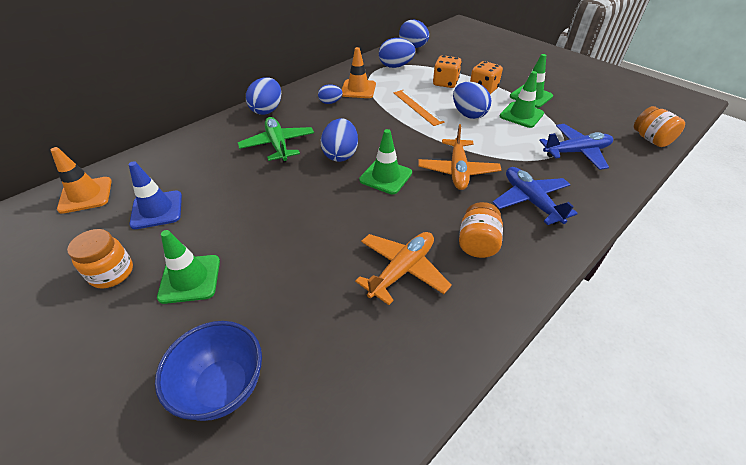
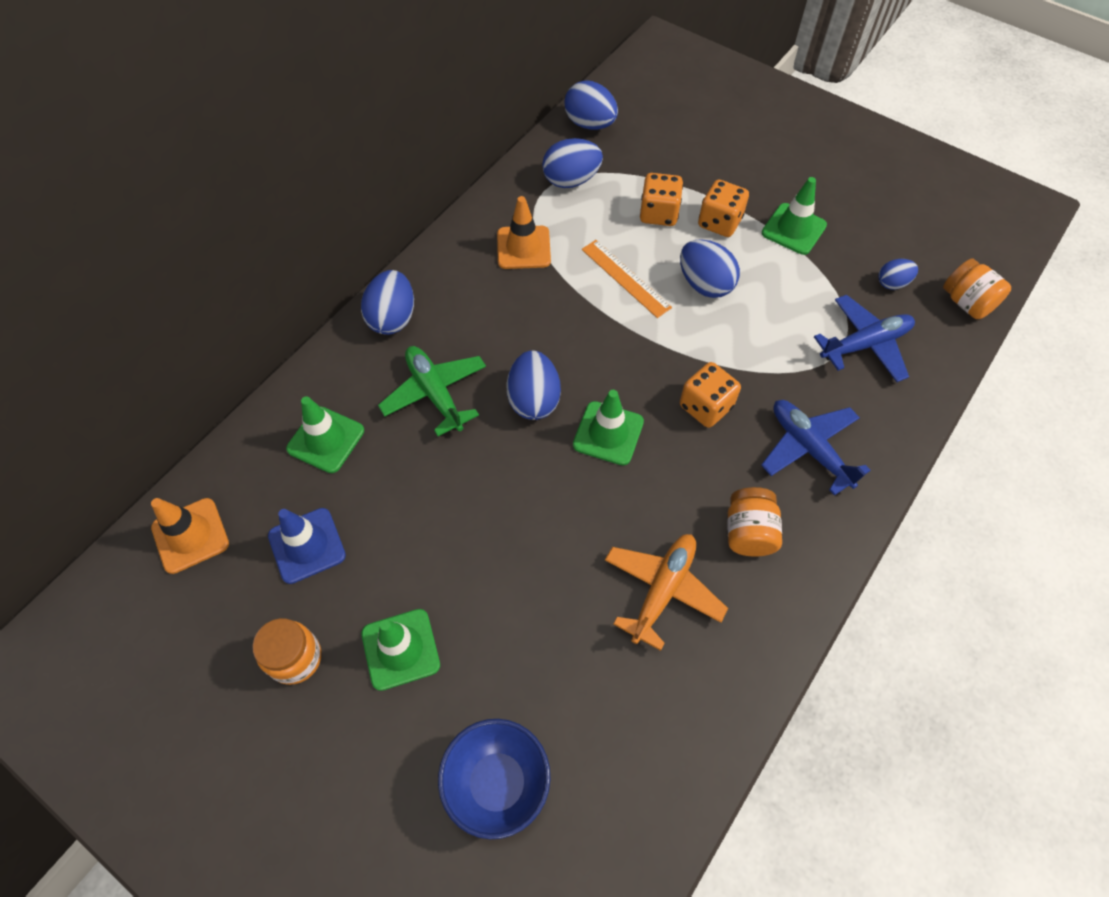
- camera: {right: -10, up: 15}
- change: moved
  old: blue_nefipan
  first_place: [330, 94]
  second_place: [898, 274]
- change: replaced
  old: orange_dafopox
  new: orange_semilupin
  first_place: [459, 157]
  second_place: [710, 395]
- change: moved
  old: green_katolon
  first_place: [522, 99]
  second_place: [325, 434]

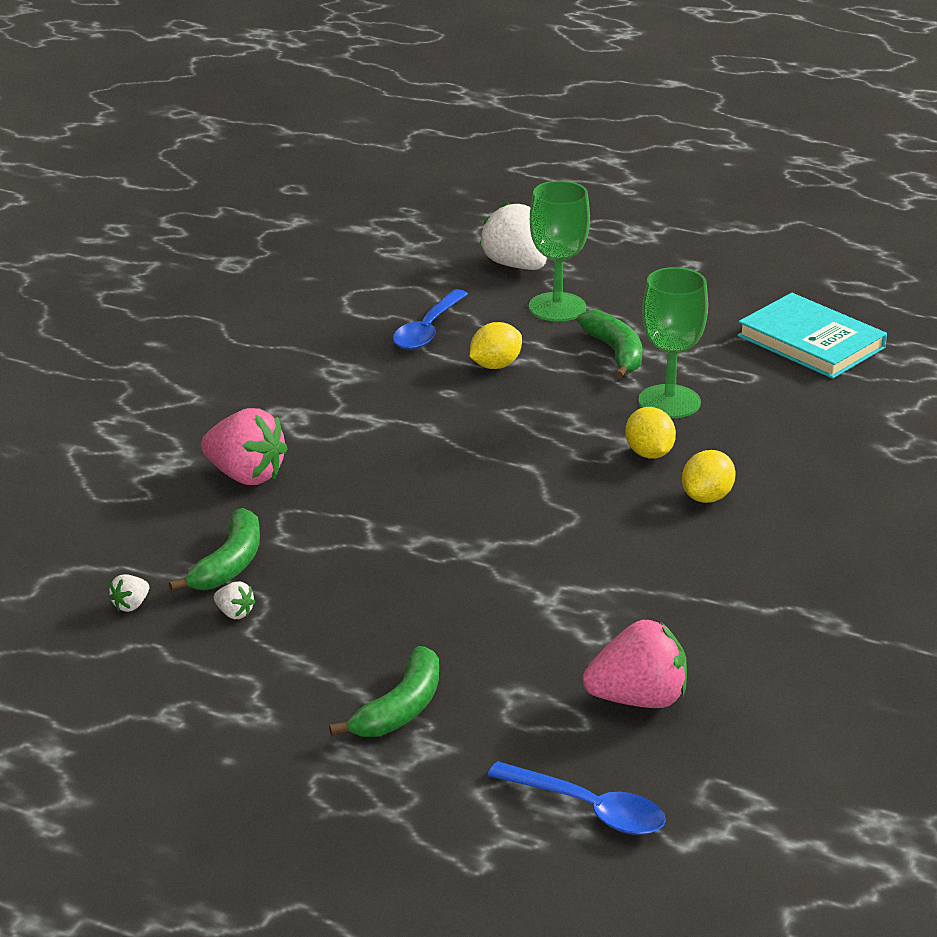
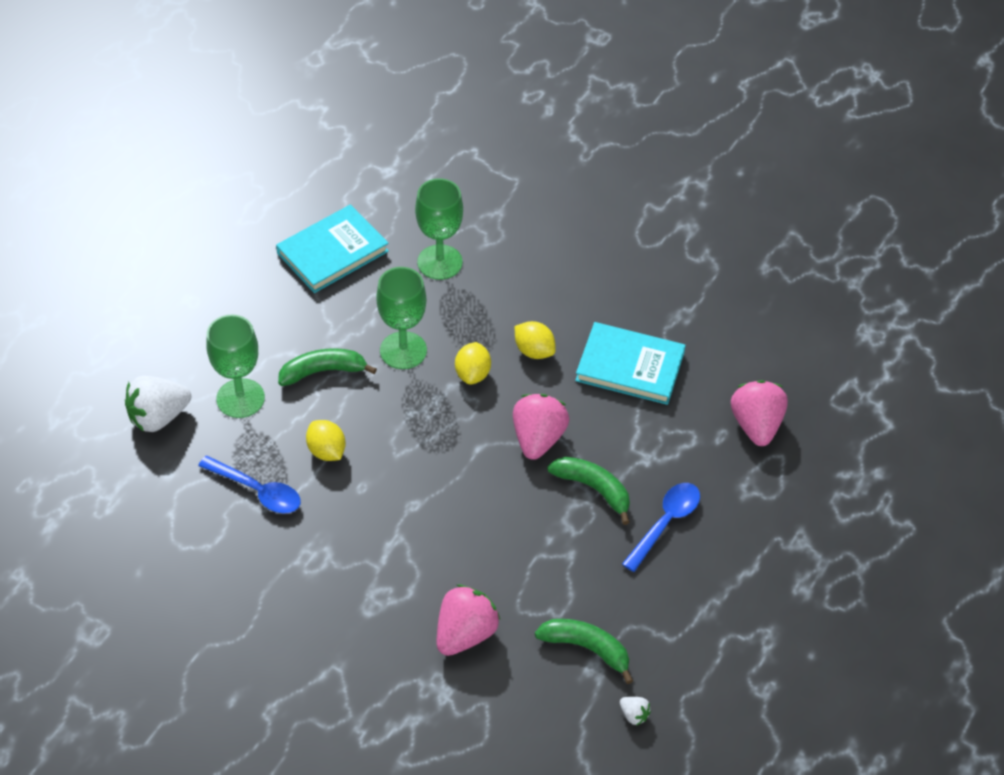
- camera: {right: -85, up: 20}
- change: removed
  old: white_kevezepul
  first_place: [234, 600]
- change: moved
  old: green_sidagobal
  first_place: [384, 691]
  second_place: [588, 491]
- change: moved
  old: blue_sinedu
  first_place: [576, 798]
  second_place: [661, 527]
- change: turned
  old: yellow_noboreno
  first_place: [650, 433]
  second_place: [473, 363]
  degrees: -75
- change: added
  new: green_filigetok
  second_place: [439, 229]
- change: added
  new: pink_kevezepul
  second_place: [541, 427]
- change: added
  new: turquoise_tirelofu
  second_place: [630, 363]

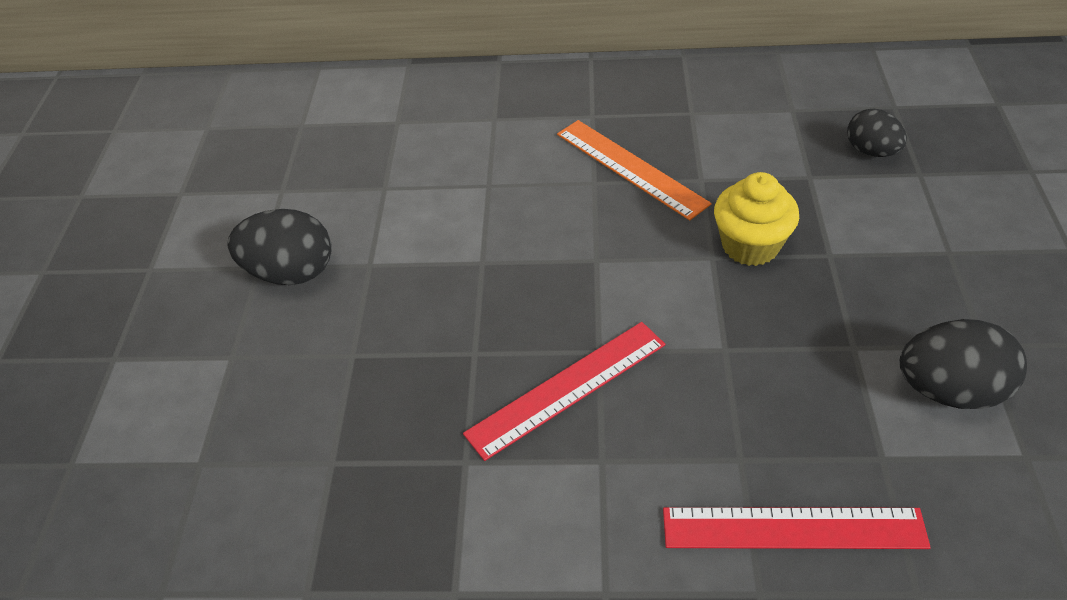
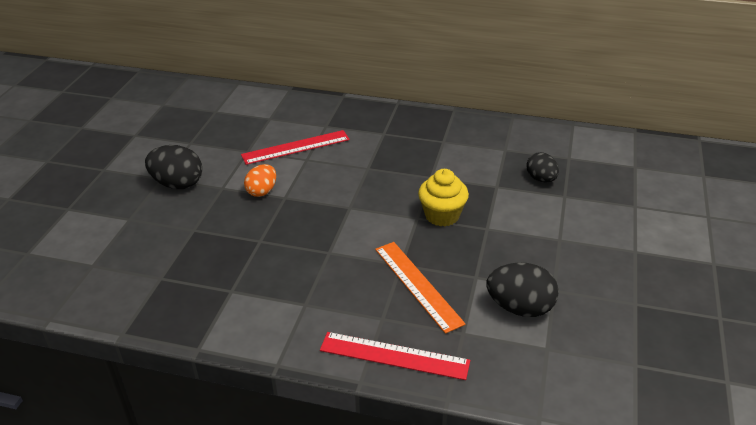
- camera: {right: 10, up: -10}
- change: moved
  old: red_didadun
  first_place: [564, 391]
  second_place: [295, 147]
- change: moved
  old: orange_didadun
  first_place: [634, 170]
  second_place: [420, 288]
- change: added
  new: orange_nefipan
  second_place: [260, 180]

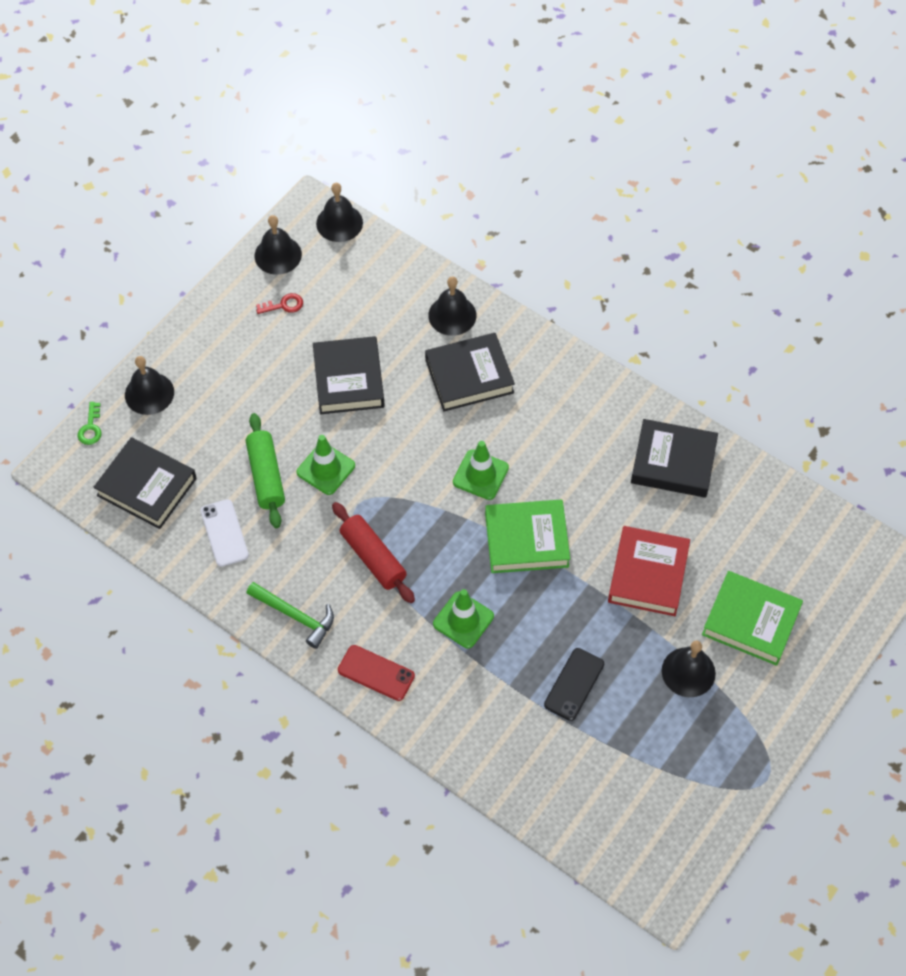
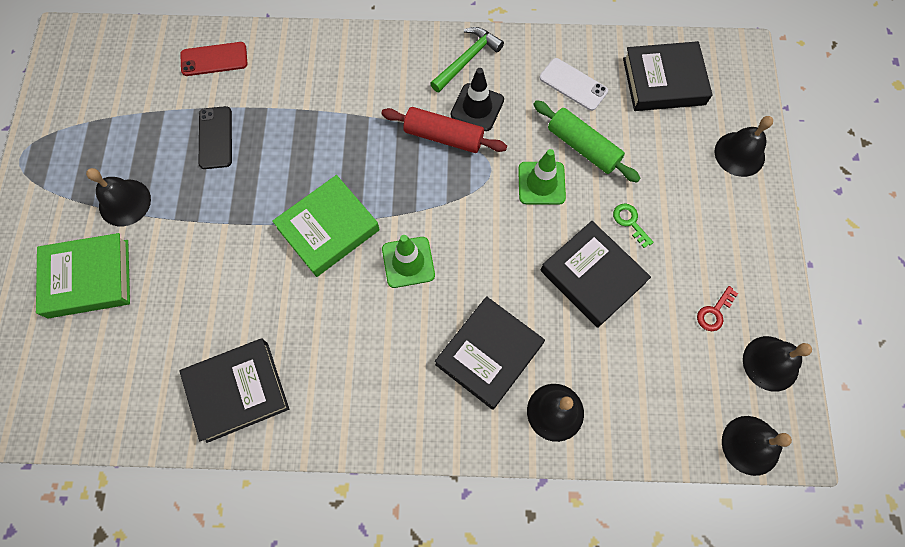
- camera: {right: 145, up: 10}
- change: moved
  old: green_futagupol
  first_place: [89, 423]
  second_place: [633, 225]
- change: turned
  old: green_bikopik
  first_place: [290, 615]
  second_place: [467, 59]
  degrees: 135
- change: moved
  old: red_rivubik
  first_place: [376, 673]
  second_place: [213, 59]
- change: removed
  old: green_katolon
  first_place: [463, 618]
- change: removed
  old: red_tirelofu
  first_place: [649, 571]
- change: added
  new: black_katolon
  second_place: [477, 99]

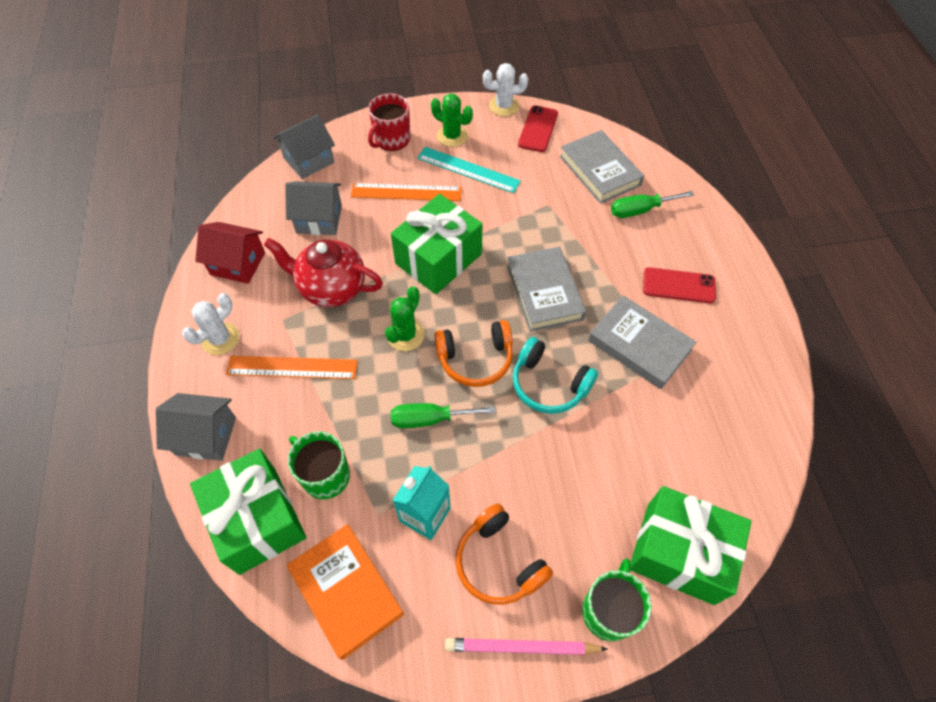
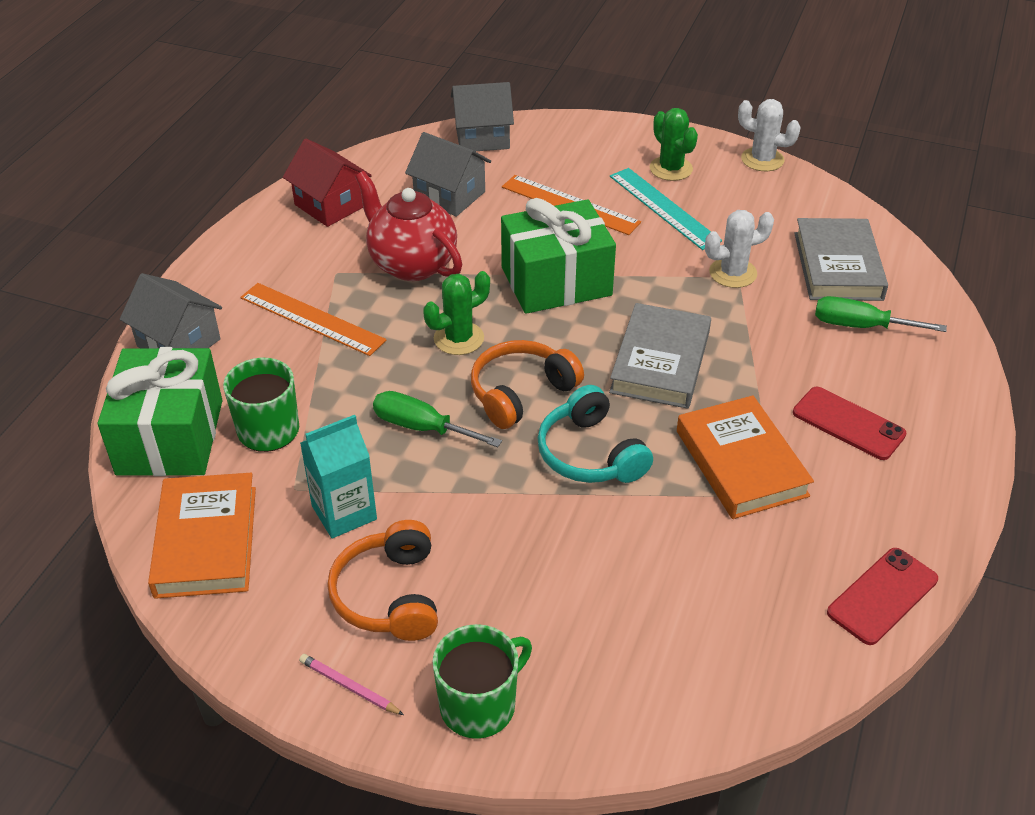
- camera: {right: 30, up: -15}
- change: moved
  old: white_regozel
  first_place: [210, 324]
  second_place: [739, 249]
- change: removed
  old: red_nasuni
  first_place: [389, 122]
- change: turned
  old: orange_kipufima
  first_place: [473, 353]
  second_place: [527, 384]
  degrees: 120
- change: resized
  old: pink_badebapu
  first_place: [526, 646]
  second_place: [351, 684]
  factor: 0.58
- change: moved
  old: red_rivubik
  first_place: [538, 128]
  second_place: [882, 596]
- change: recoloured
  old: grey_tirelofu
  new: orange_tirelofu
  first_place: [642, 342]
  second_place: [745, 457]
- change: removed
  old: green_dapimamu
  first_place: [691, 545]

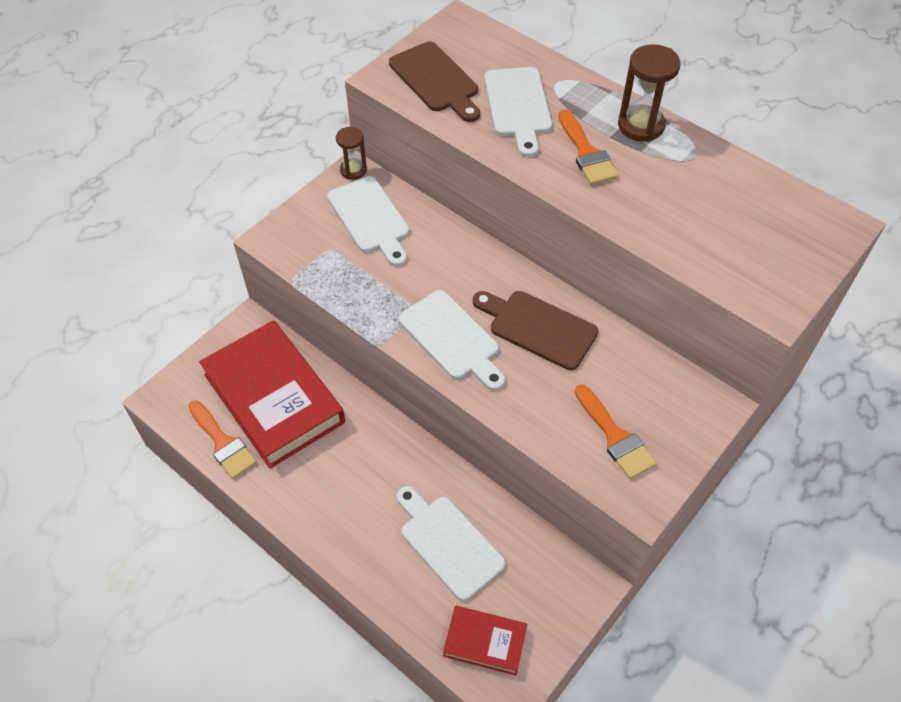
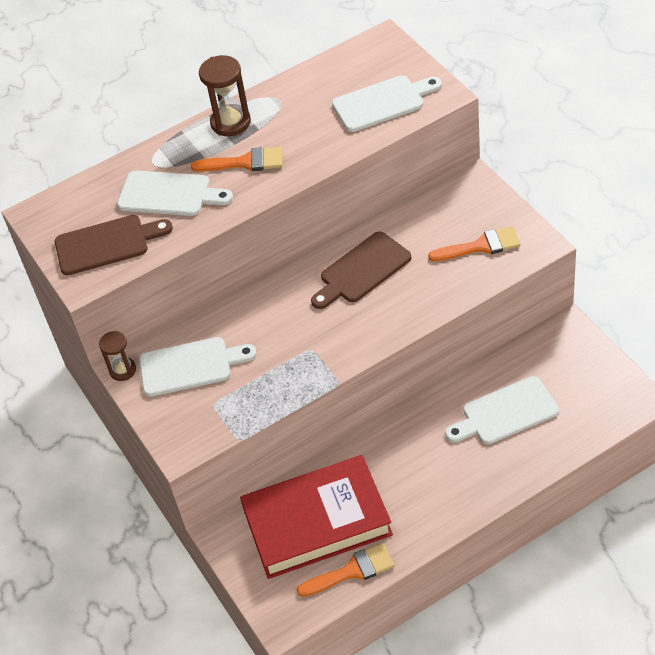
- camera: {right: -65, up: -5}
- change: moved
  old: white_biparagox
  first_place: [452, 340]
  second_place: [387, 103]
- change: removed
  old: red_tirelofu
  first_place: [485, 640]

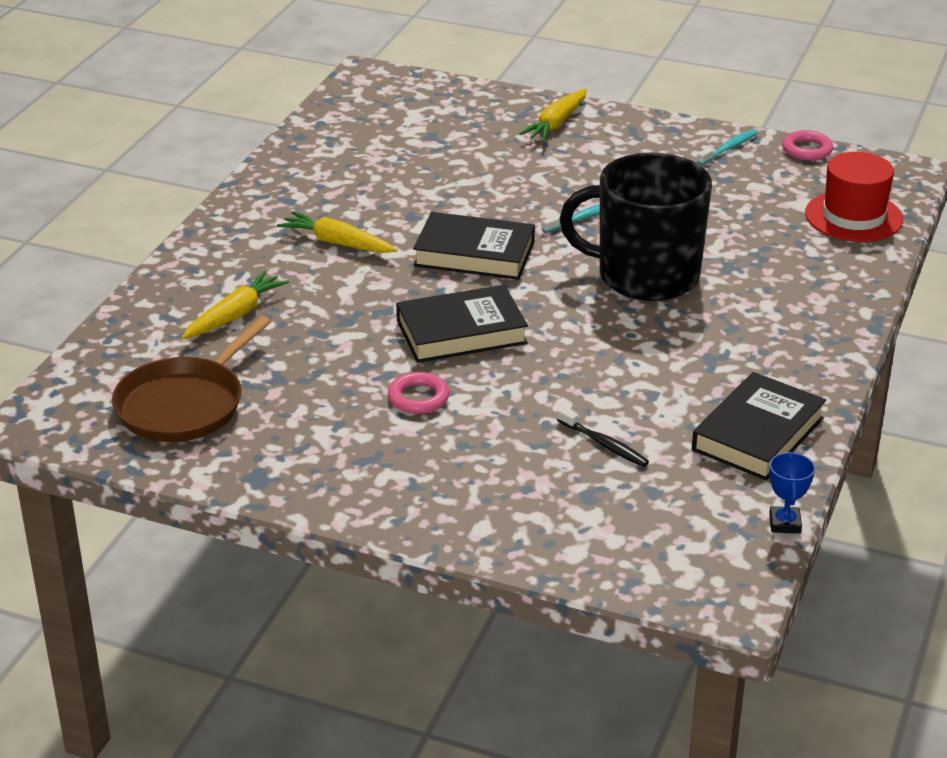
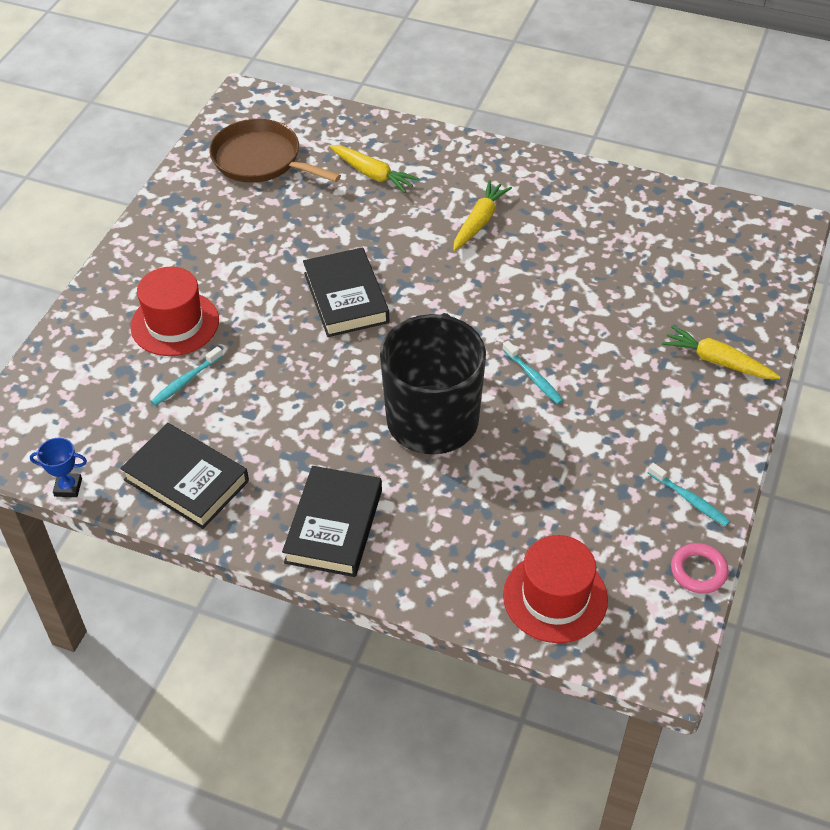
- camera: {right: 90, up: 15}
- change: removed
  old: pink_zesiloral
  first_place: [418, 393]
- change: moved
  old: black_tirelofu
  first_place: [474, 246]
  second_place: [332, 521]
- change: recoloured
  old: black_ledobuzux
  new: turquoise_ledobuzux
  first_place: [603, 437]
  second_place: [187, 376]
- change: added
  new: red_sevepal
  second_place: [174, 311]

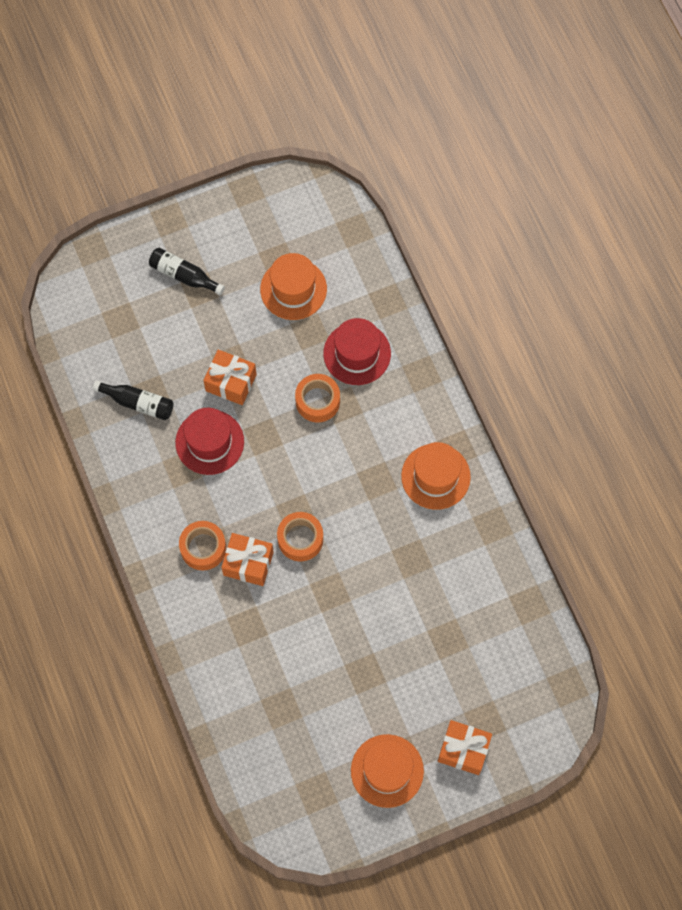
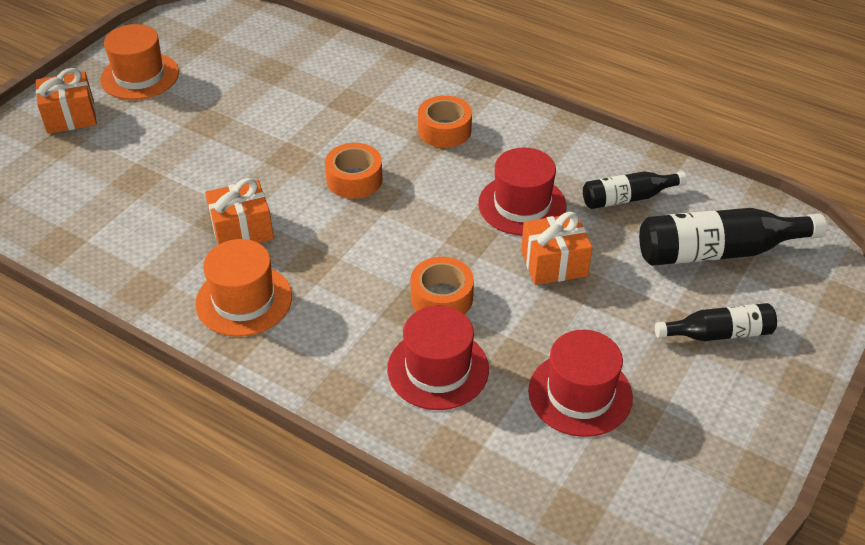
- camera: {right: 145, up: -25}
- change: moved
  old: orange_dapimamu
  first_place: [247, 559]
  second_place: [239, 211]
- change: recoloured
  old: orange_sevepal
  new: red_sevepal
  first_place: [293, 286]
  second_place: [580, 383]
- change: added
  new: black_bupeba
  second_place: [733, 237]

